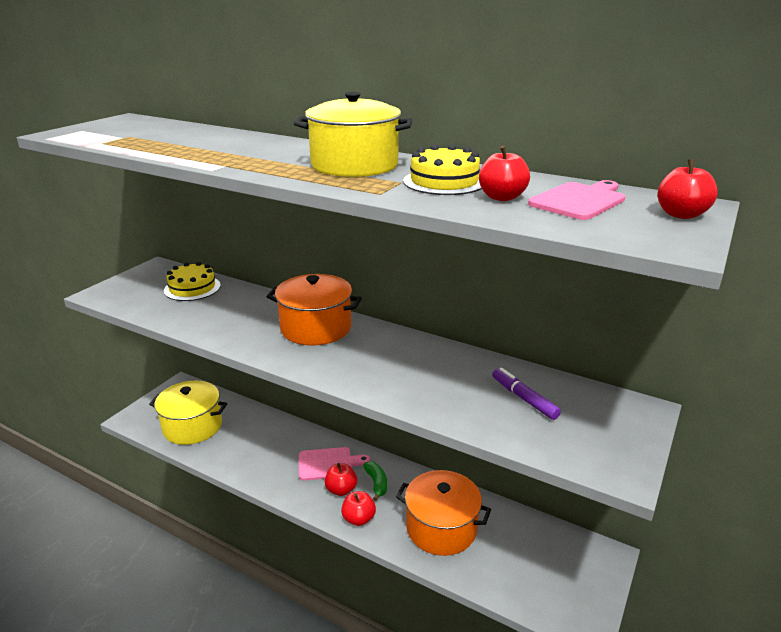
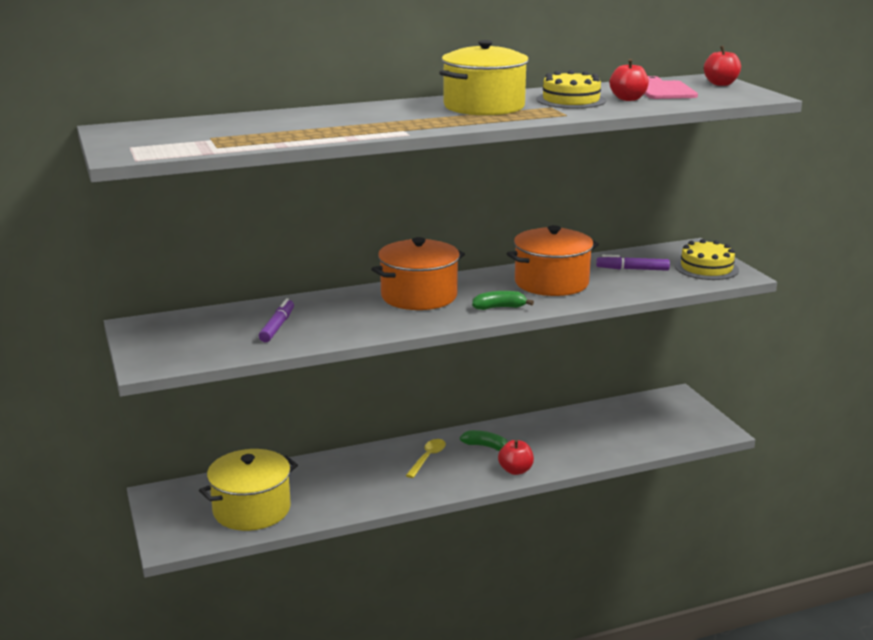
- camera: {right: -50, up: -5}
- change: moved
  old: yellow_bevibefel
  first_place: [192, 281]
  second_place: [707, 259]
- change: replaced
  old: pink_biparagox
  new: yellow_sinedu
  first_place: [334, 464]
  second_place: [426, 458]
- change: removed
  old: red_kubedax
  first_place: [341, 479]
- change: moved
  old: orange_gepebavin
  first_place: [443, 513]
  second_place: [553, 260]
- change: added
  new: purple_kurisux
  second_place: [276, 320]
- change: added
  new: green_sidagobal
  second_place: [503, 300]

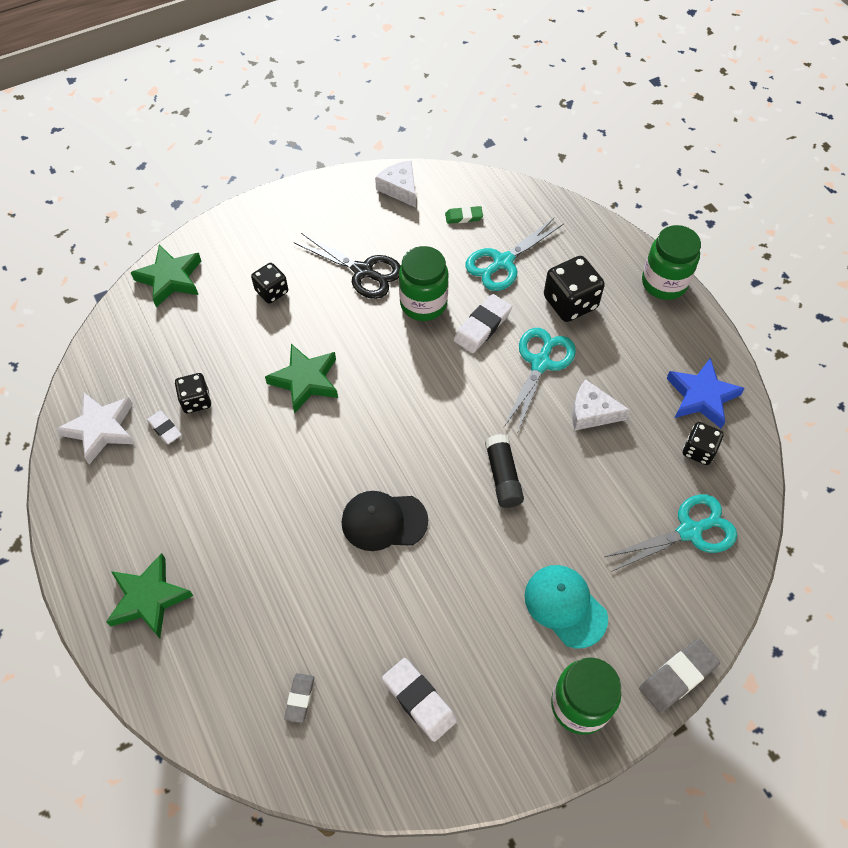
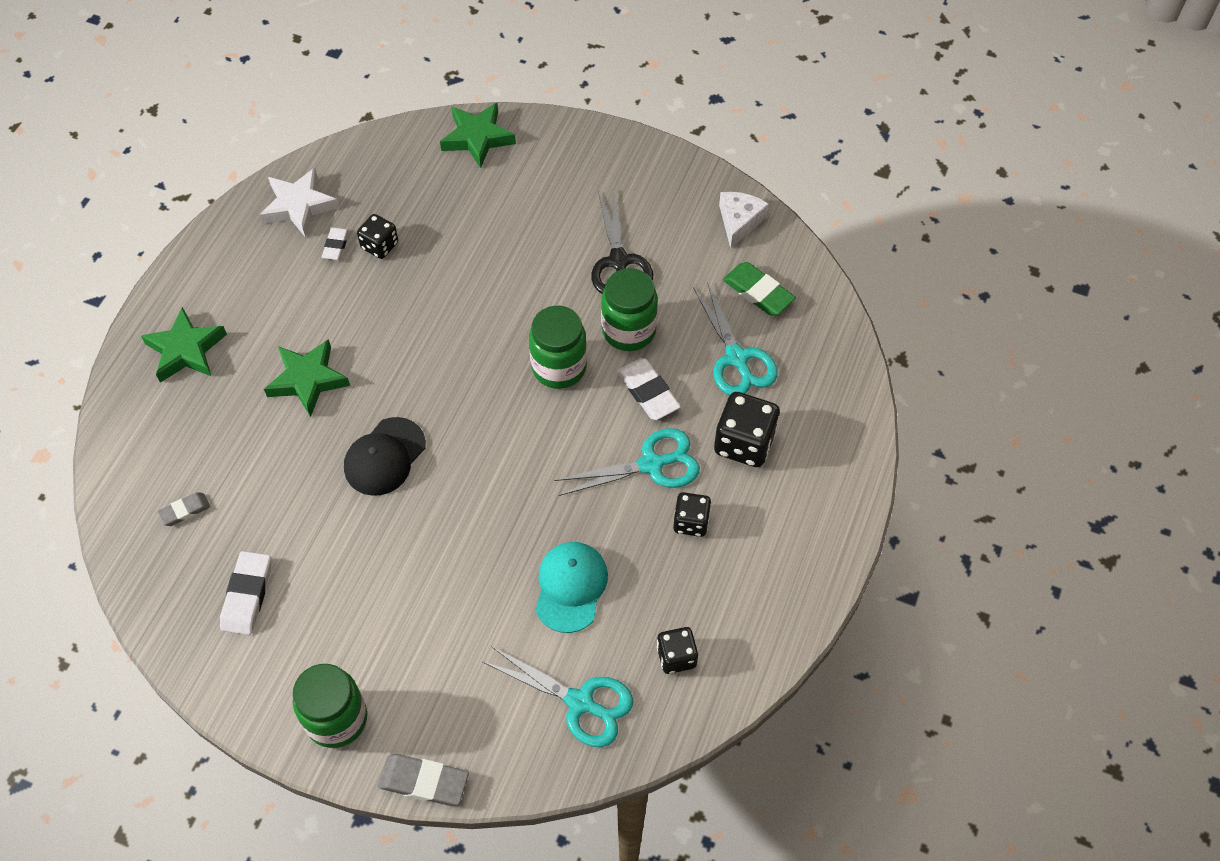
- camera: {right: 50, up: 0}
- change: moved
  old: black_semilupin
  first_place: [269, 283]
  second_place: [692, 514]
- change: moved
  old: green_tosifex
  first_place: [301, 378]
  second_place: [307, 378]
- change: turned
  old: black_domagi
  first_place: [384, 521]
  second_place: [385, 456]
  degrees: -105
- change: resized
  old: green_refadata
  first_place: [464, 215]
  second_place: [759, 289]
  factor: 1.66
- change: turned
  old: white_refadata
  first_place: [483, 323]
  second_place: [649, 389]
  degrees: 60
- change: turned
  old: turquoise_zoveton
  first_place: [514, 254]
  second_place: [735, 338]
  degrees: -120
- change: removed
  old: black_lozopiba
  first_place: [504, 471]
- change: moved
  old: turquoise_domagi
  first_place: [566, 606]
  second_place: [571, 587]
- change: removed
  old: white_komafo
  first_place: [601, 405]
- change: moved
  old: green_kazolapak
  first_place: [671, 262]
  second_place: [558, 347]
- change: removed
  old: blue_tosifex
  first_place: [705, 393]

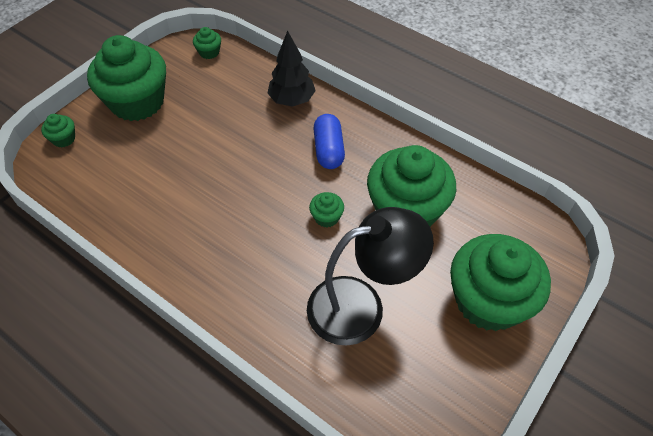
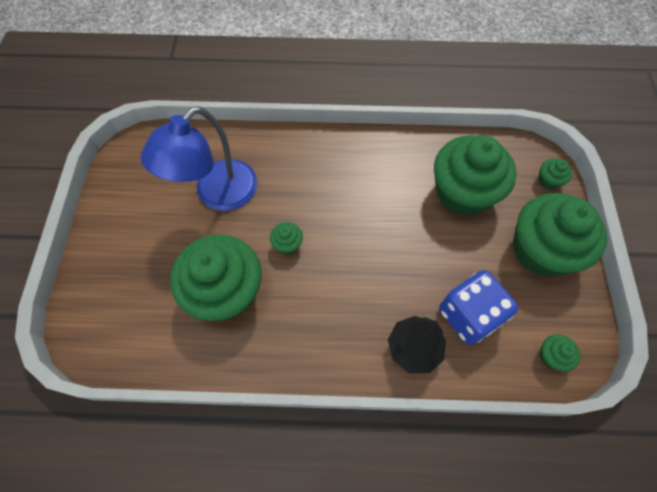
- camera: {right: 145, up: 10}
- change: recoloured
  old: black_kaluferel
  new: blue_kaluferel
  first_place: [370, 276]
  second_place: [198, 158]
- change: removed
  old: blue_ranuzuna
  first_place: [329, 141]
- change: moved
  old: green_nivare
  first_place: [500, 282]
  second_place: [475, 175]
- change: added
  new: blue_semilupin
  second_place: [478, 307]

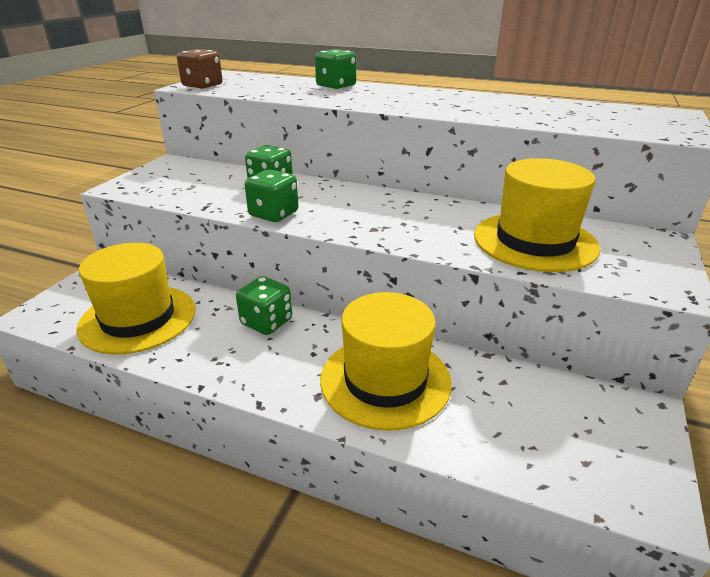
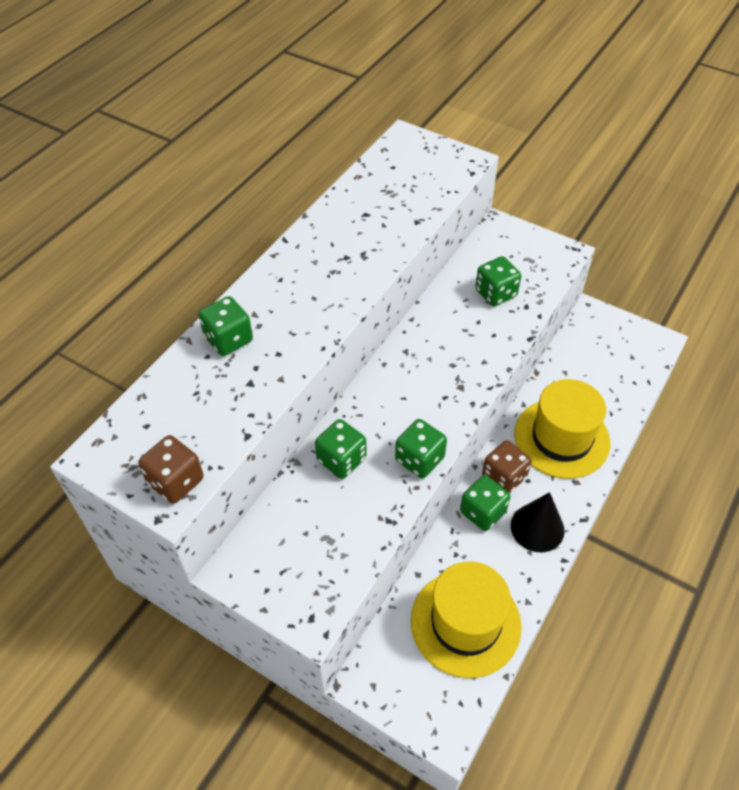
- camera: {right: -80, up: 20}
- change: replaced
  old: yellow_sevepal
  new: green_semilupin
  first_place: [537, 215]
  second_place: [498, 281]
- change: added
  new: brown_semilupin
  second_place: [507, 466]
- change: added
  new: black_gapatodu
  second_place: [538, 522]

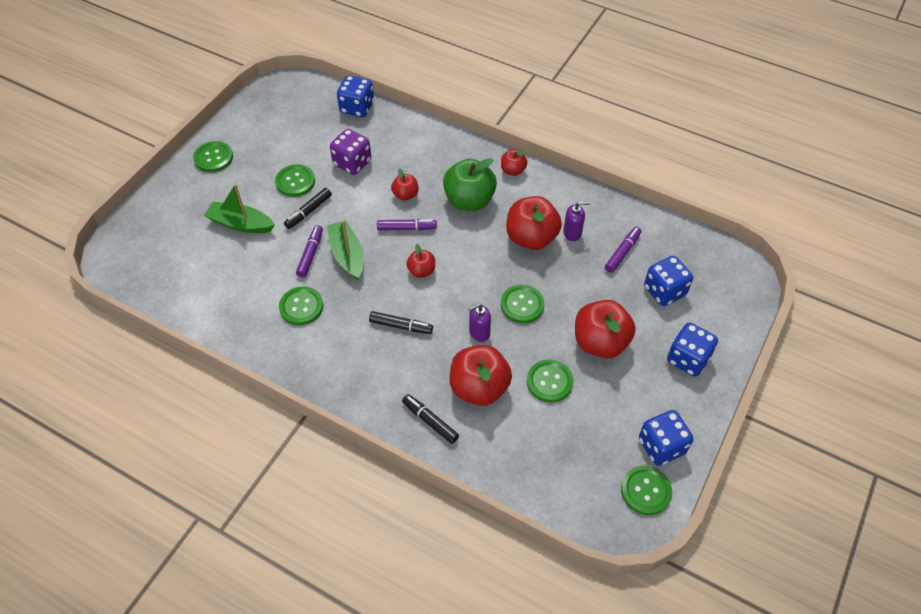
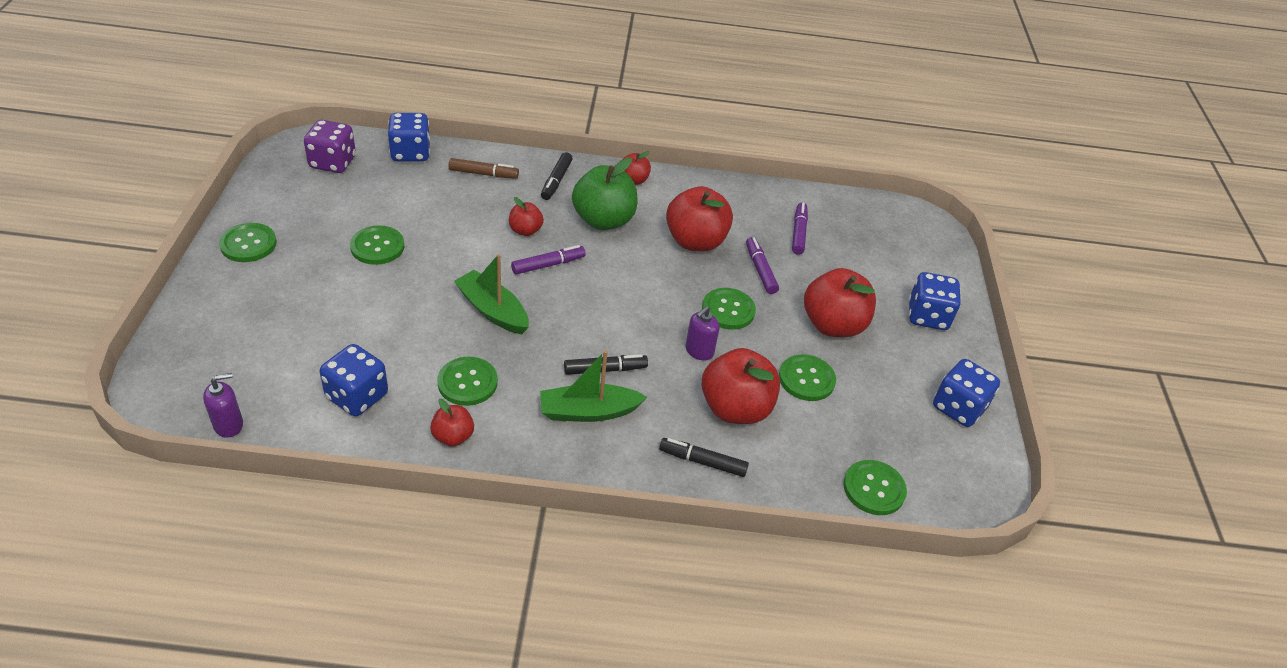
- camera: {right: -30, up: -10}
- change: moved
  old: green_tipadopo
  first_place: [239, 208]
  second_place: [593, 386]
- change: moved
  old: black_kurisux
  first_place: [308, 208]
  second_place: [557, 176]
- change: moved
  old: purple_kurisux
  first_place: [309, 251]
  second_place: [762, 265]
- change: moved
  old: purple_semilupin
  first_place: [350, 152]
  second_place: [330, 146]
- change: moved
  old: red_kubedax
  first_place: [420, 261]
  second_place: [452, 423]
- change: moved
  old: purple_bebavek
  first_place: [576, 221]
  second_place: [223, 405]
- change: moved
  old: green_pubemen
  first_place: [646, 490]
  second_place: [875, 487]
- change: moved
  old: blue_semilupin
  first_place: [668, 281]
  second_place: [354, 380]
- change: added
  new: brown_kurisux
  second_place: [484, 168]

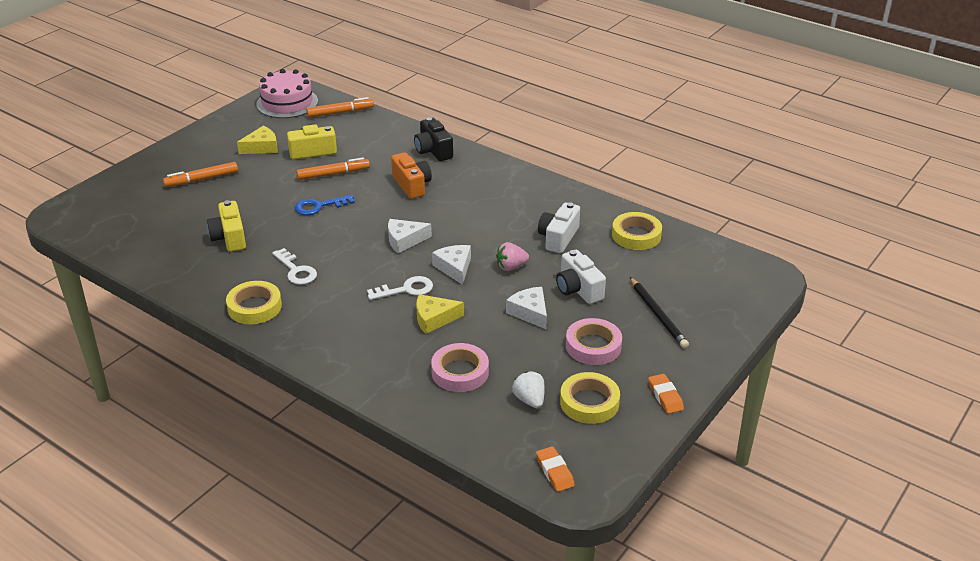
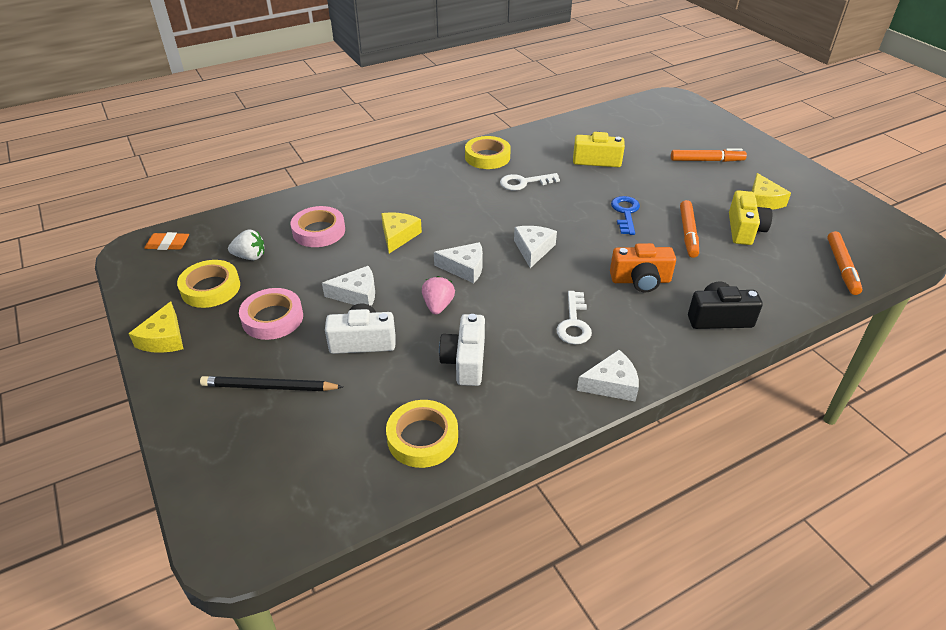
- camera: {right: 115, up: 5}
- change: turned
  old: orange_kurisux
  first_place: [200, 174]
  second_place: [709, 155]
  degrees: 90
- change: removed
  old: pink_bevibefel
  first_place: [287, 93]
- change: moved
  old: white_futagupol
  first_place: [400, 288]
  second_place: [574, 317]
- change: turned
  old: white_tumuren
  first_place: [559, 227]
  second_place: [462, 350]
  degrees: -135
- change: replaced
  old: orange_refadata
  new: yellow_komafo
  first_place: [666, 394]
  second_place: [155, 327]
- change: added
  new: white_komafo
  second_place: [608, 376]

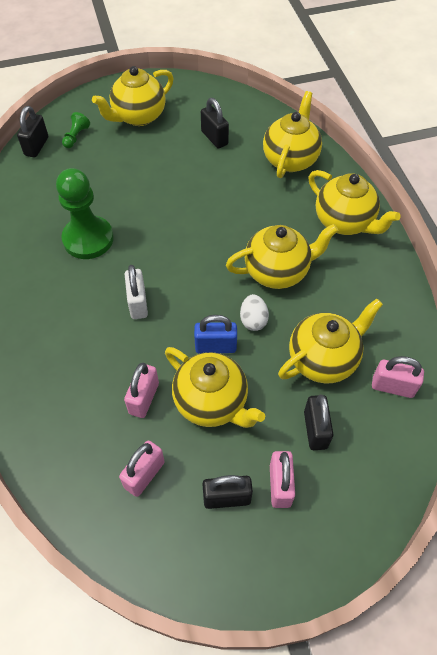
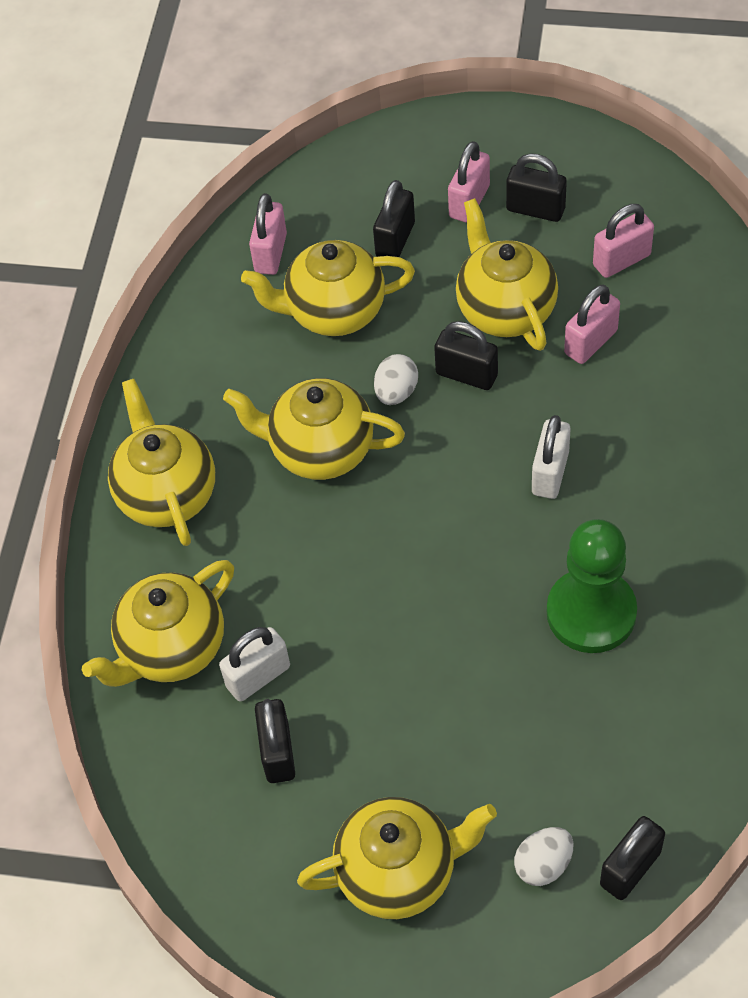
- camera: {right: -150, up: 0}
- change: replaced
  old: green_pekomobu
  new: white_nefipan
  first_place: [76, 130]
  second_place: [544, 856]
- change: recoloured
  old: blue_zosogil
  new: black_zosogil
  first_place: [215, 334]
  second_place: [466, 355]
- change: turned
  old: pink_zosogil
  first_place: [398, 377]
  second_place: [268, 234]
  degrees: 60
- change: added
  new: white_zosogil
  second_place: [254, 664]

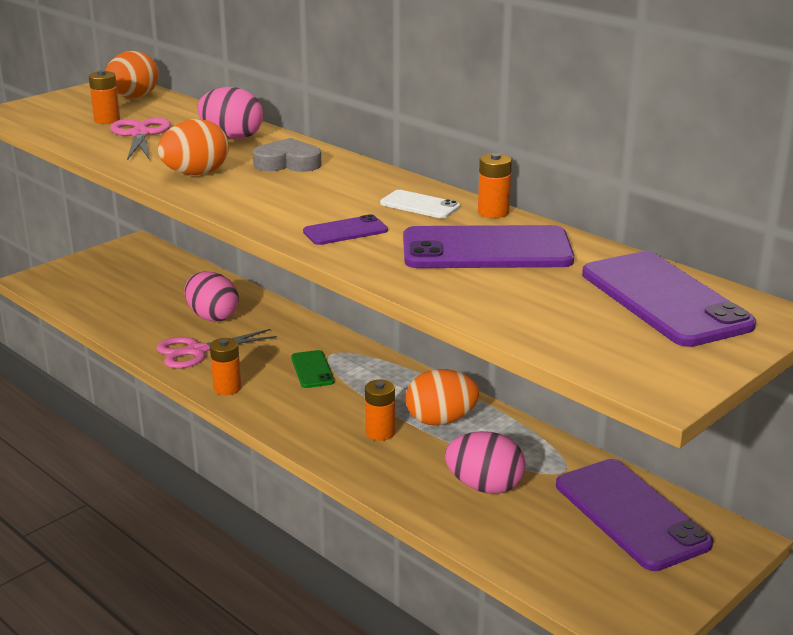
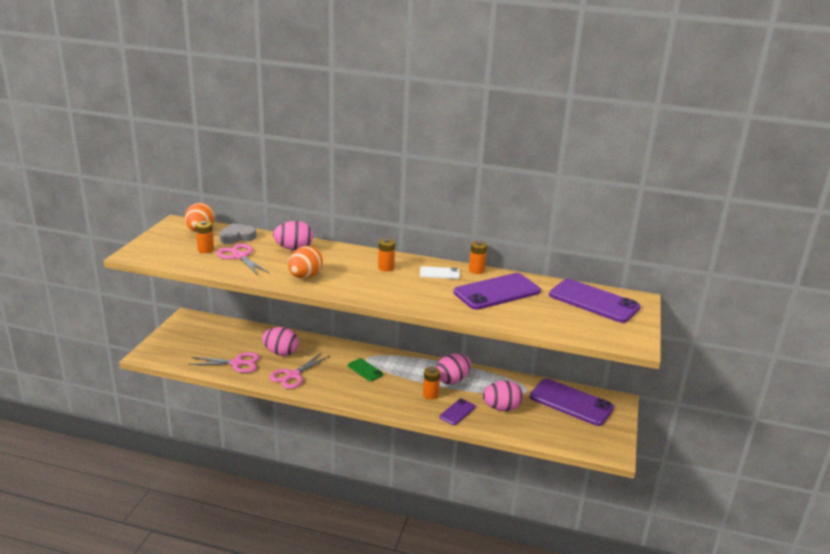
- camera: {right: -30, up: 0}
- change: moved
  old: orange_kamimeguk
  first_place: [225, 366]
  second_place: [386, 255]
- change: moved
  old: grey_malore
  first_place: [287, 155]
  second_place: [238, 233]
- change: moved
  old: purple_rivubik
  first_place: [345, 229]
  second_place: [457, 412]
- change: recoloured
  old: orange_nefipan
  new: pink_nefipan
  first_place: [442, 397]
  second_place: [453, 368]
- change: added
  new: pink_zoveton
  second_place: [224, 362]

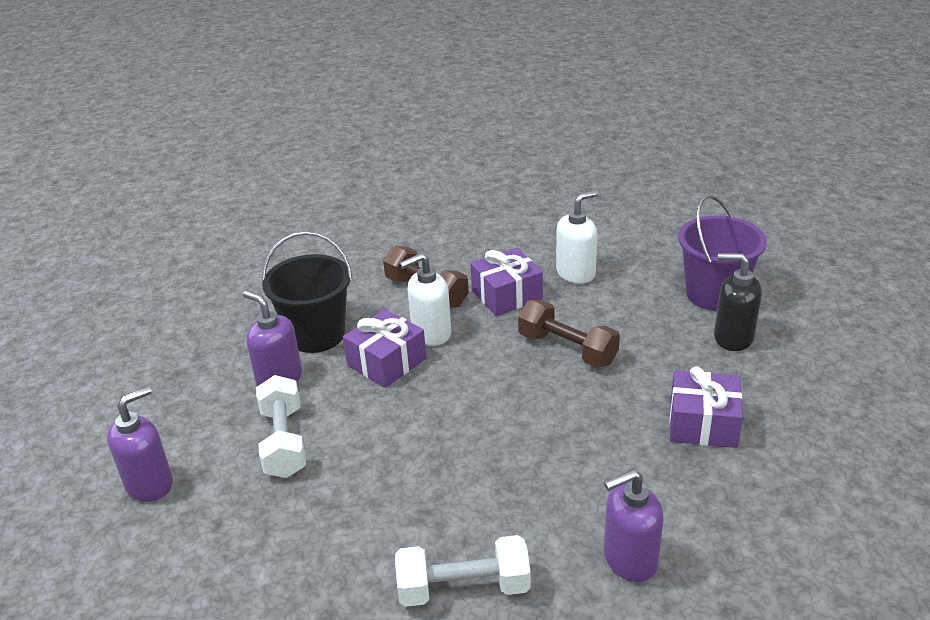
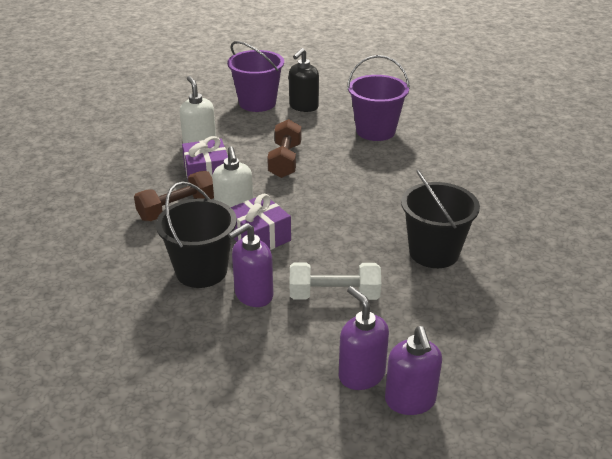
- camera: {right: -80, up: 0}
- change: removed
  old: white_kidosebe
  first_place: [463, 571]
- change: turned
  old: brown_kidosebe
  first_place: [569, 334]
  second_place: [284, 148]
  degrees: -45
- change: moved
  old: purple_bebavek
  first_place: [634, 525]
  second_place: [413, 370]
- change: replaced
  old: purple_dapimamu
  new: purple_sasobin
  first_place: [706, 407]
  second_place: [378, 98]
- change: added
  new: black_sasobin
  second_place: [440, 219]

